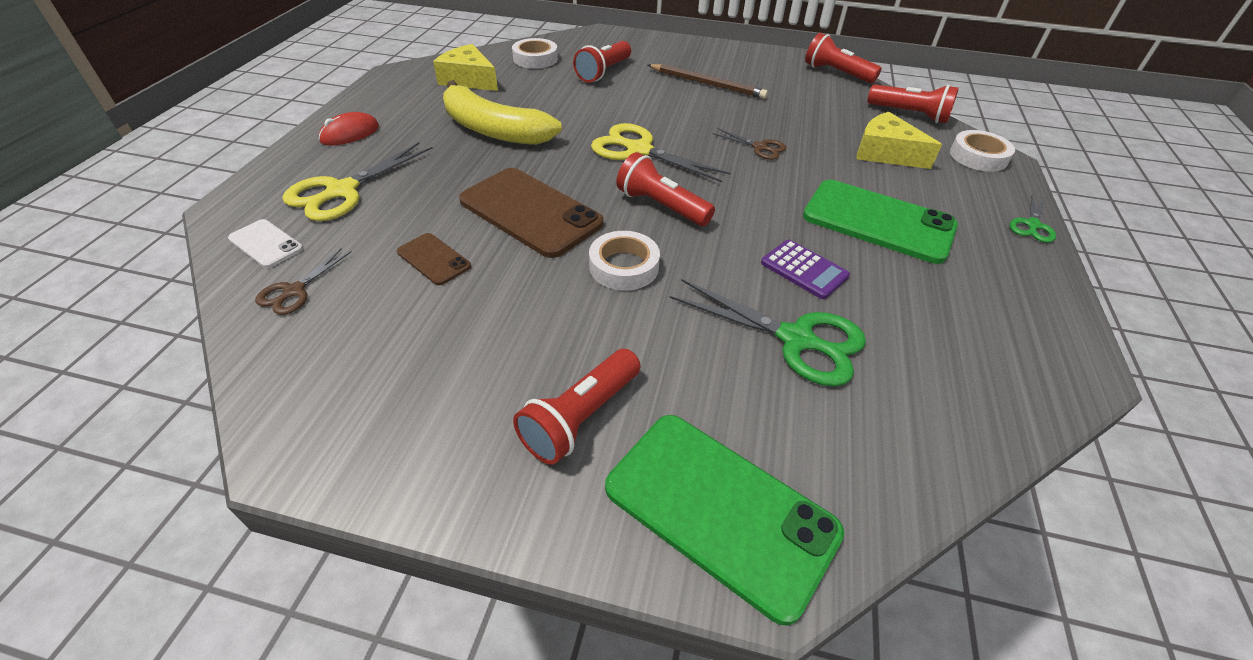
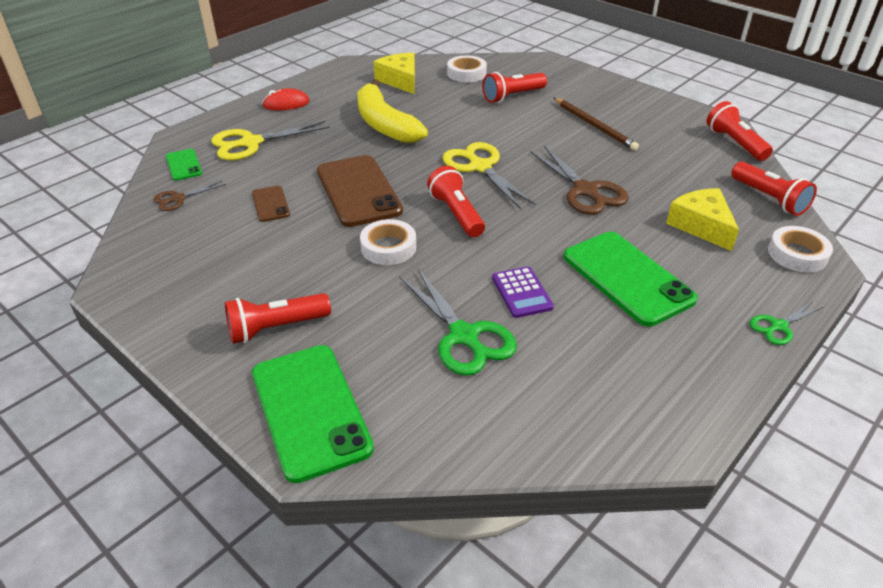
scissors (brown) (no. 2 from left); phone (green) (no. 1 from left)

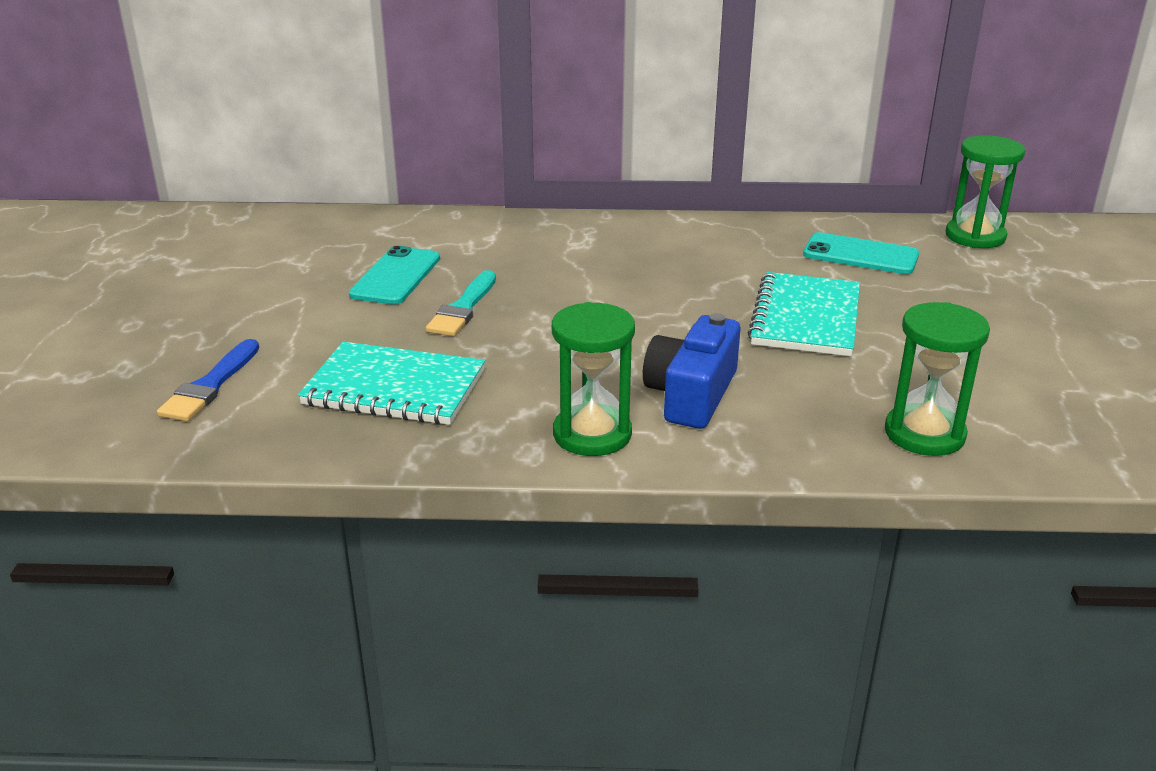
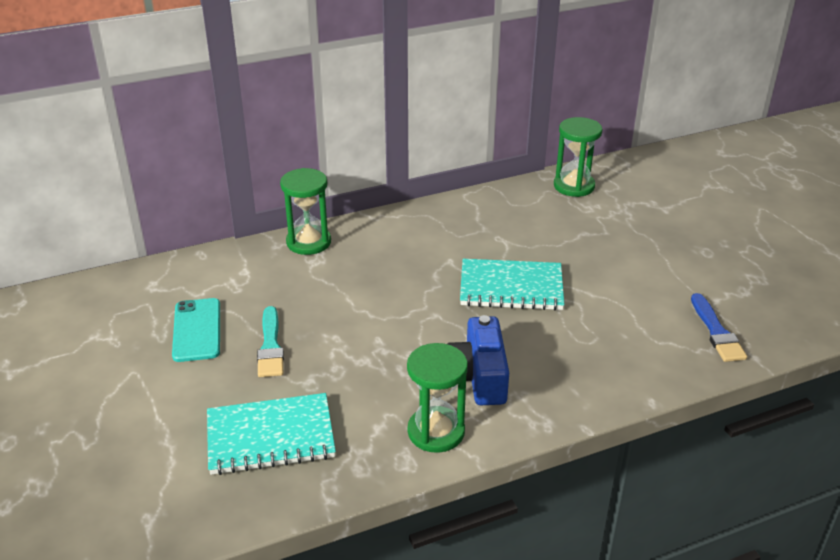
phone (turquoise) (no. 2 from left in the first image); notebook (turquoise) (no. 2 from left); hourglass (green) (no. 1 from left); brush (blue)

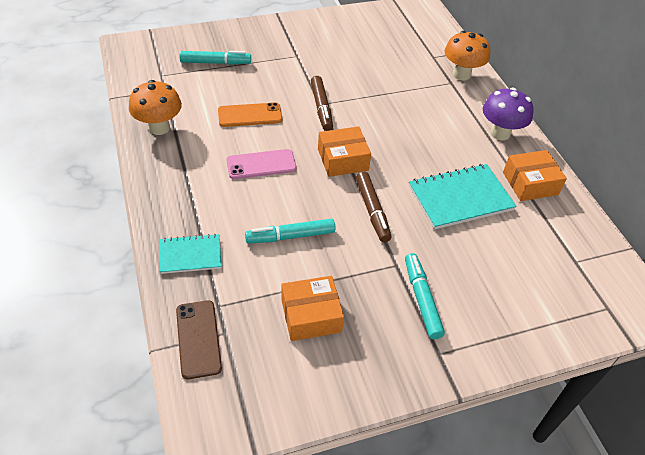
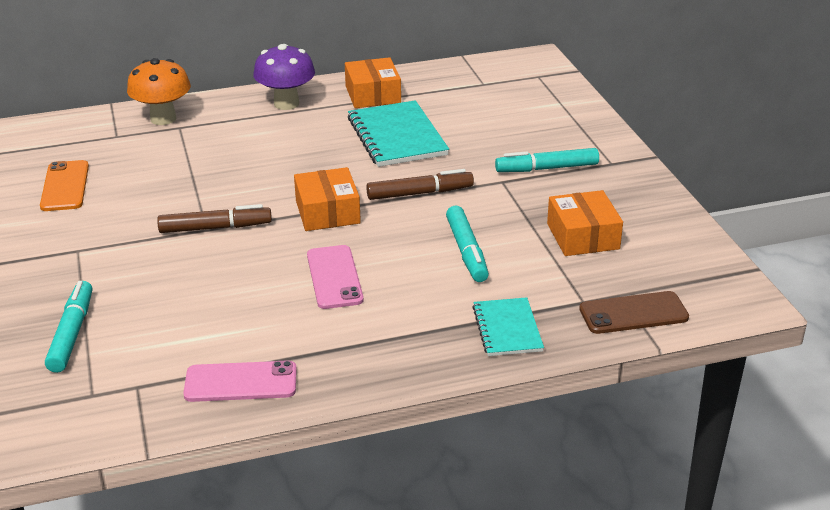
phone (pink) (no. 1 from left); phone (orange)

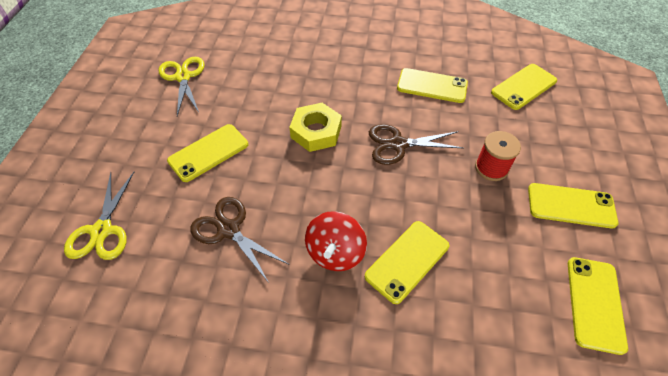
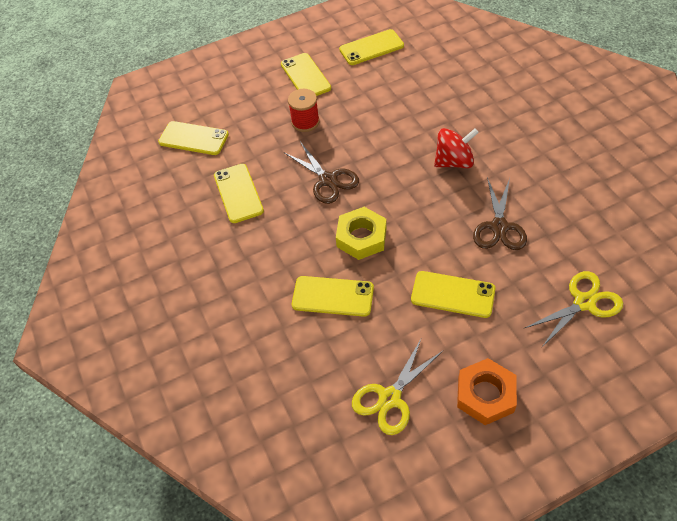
phone (yellow) (no. 4 from left); nut (orange)

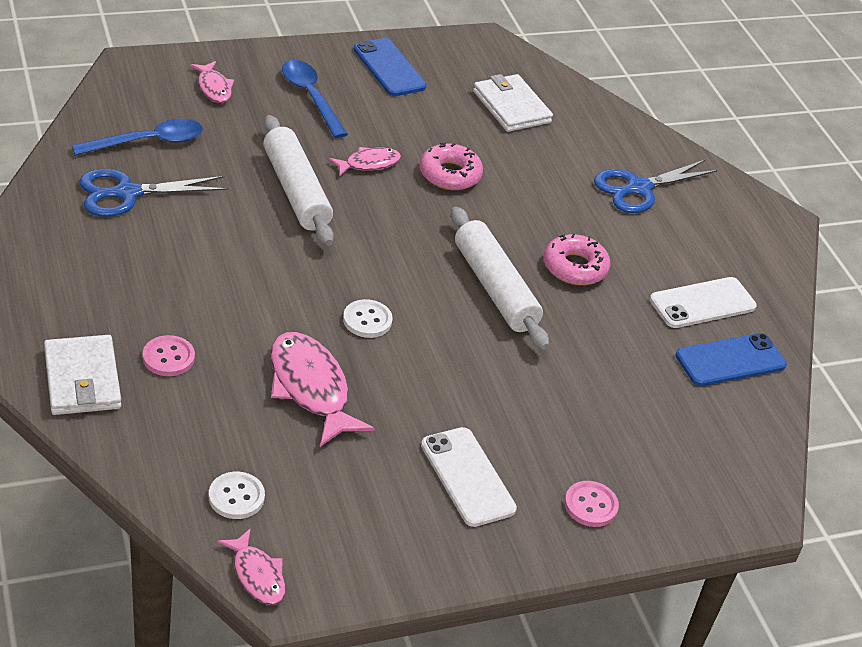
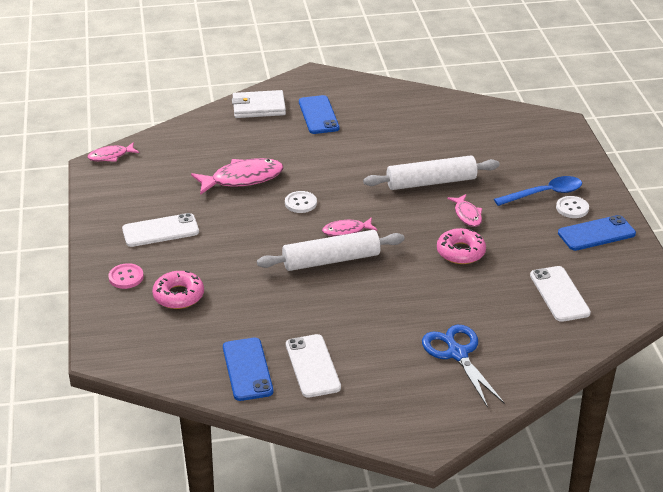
fish (pink) (no. 3 from left); phone (white) (no. 3 from left); spoon (blue) (no. 1 from left in the first image); scissors (blue) (no. 1 from left in the first image); donut (pink) (no. 1 from left); button (pink) (no. 1 from left in the first image); button (white) (no. 2 from left); phone (blue) (no. 2 from left)

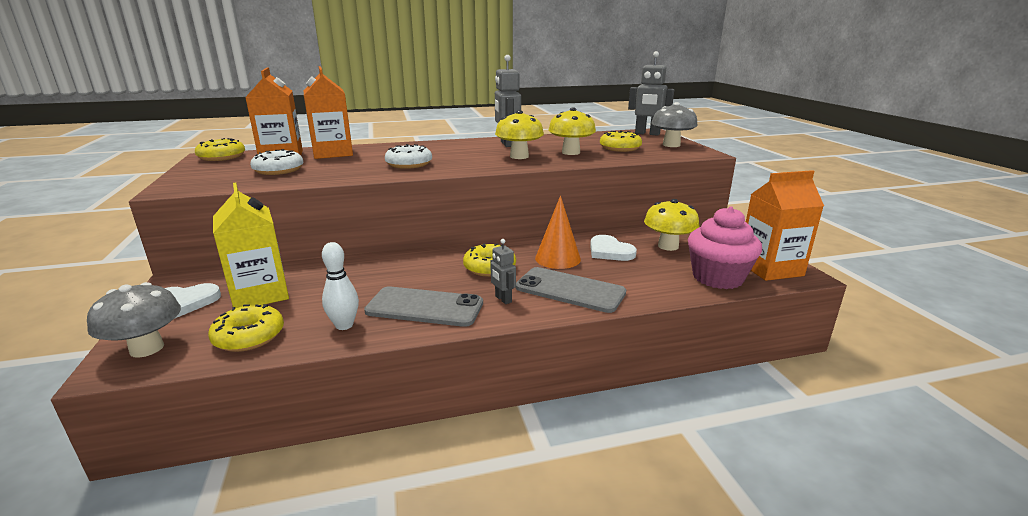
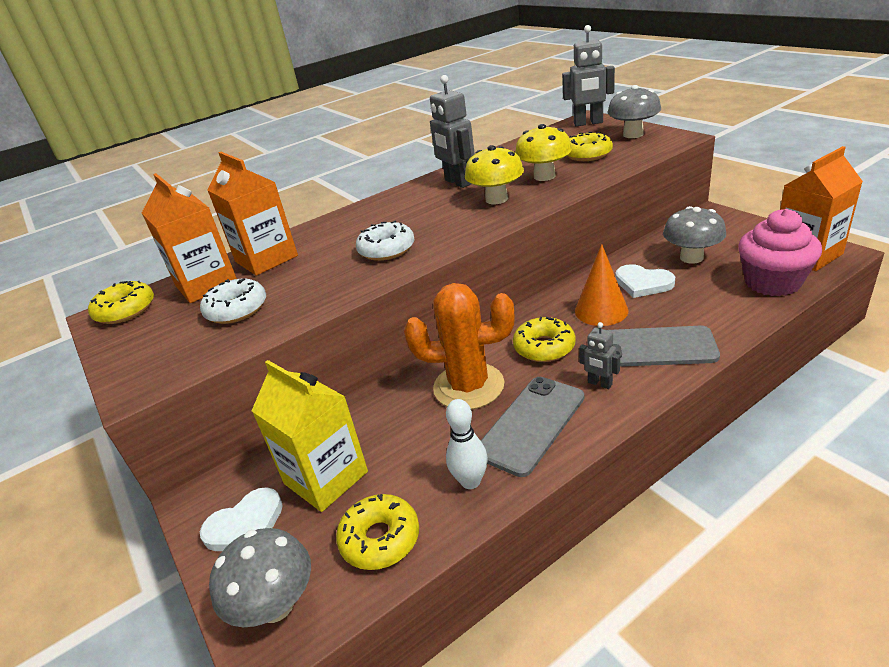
mushroom (grey) (no. 3 from left); phone (grey) (no. 1 from left); cactus (orange)

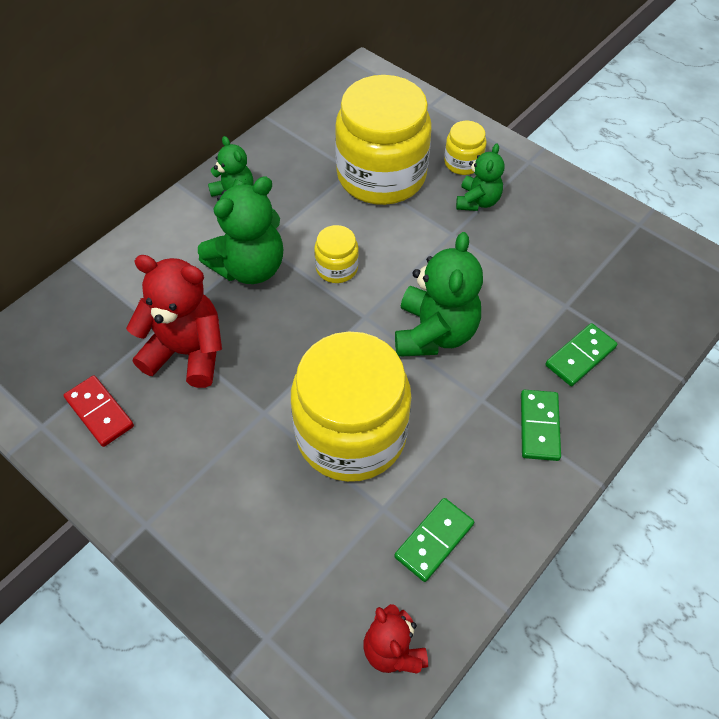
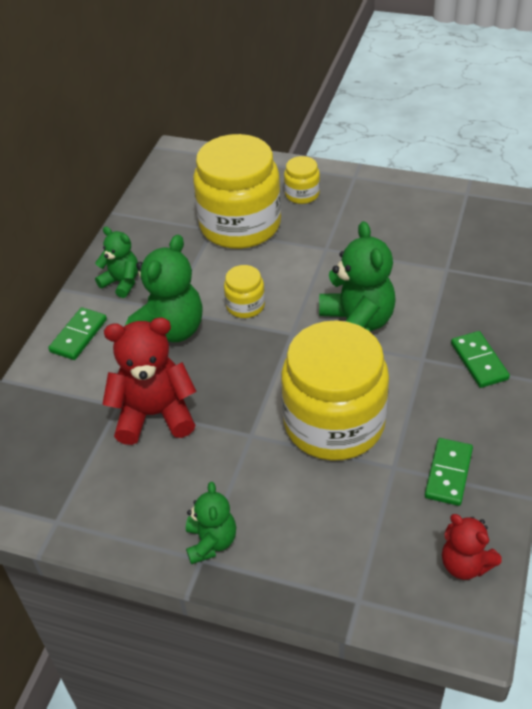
teddy bear (green) (no. 3 from left); domino (green) (no. 1 from left); domino (red)

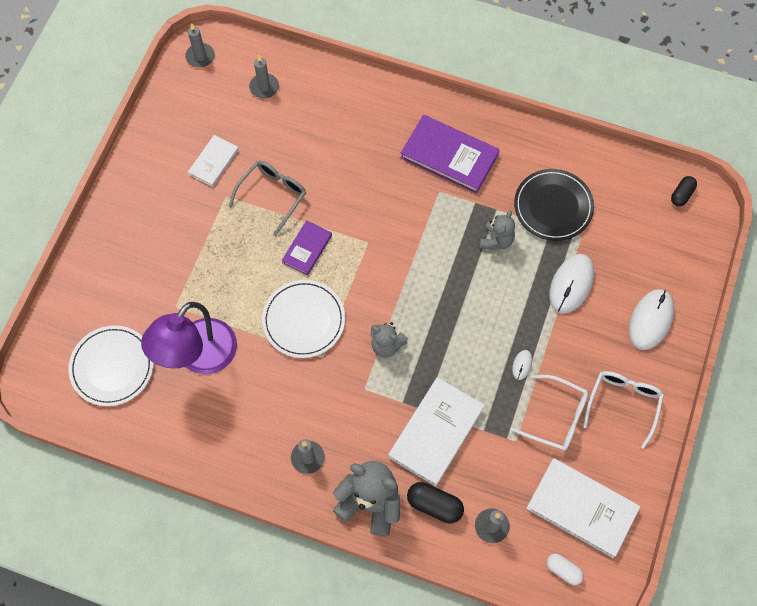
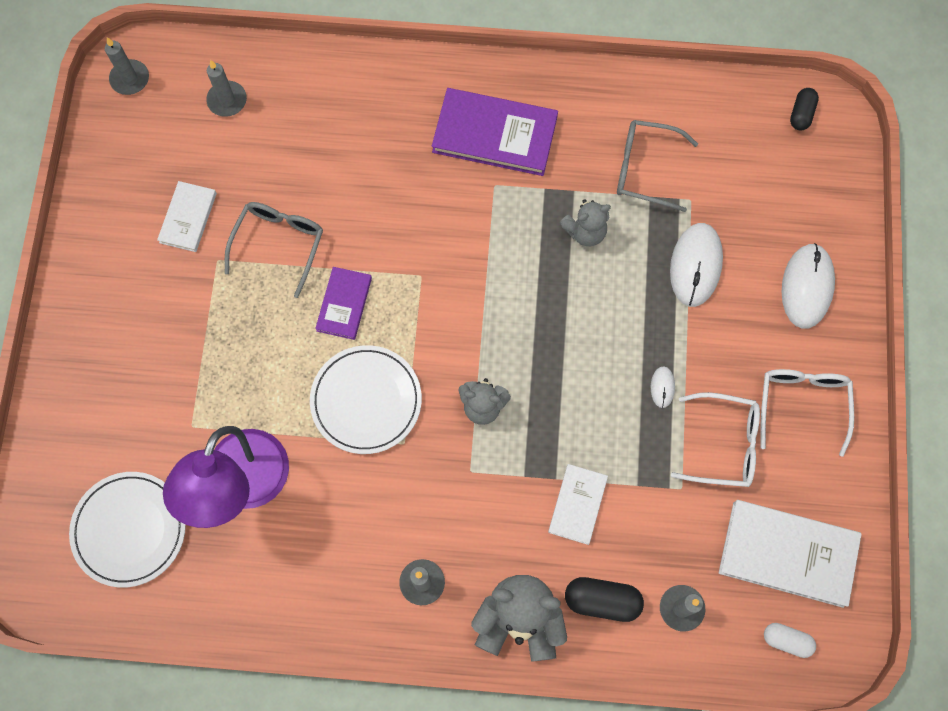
glasses (grey) (no. 2 from left); teddy bear (grey) (no. 3 from left); book (white) (no. 2 from left)

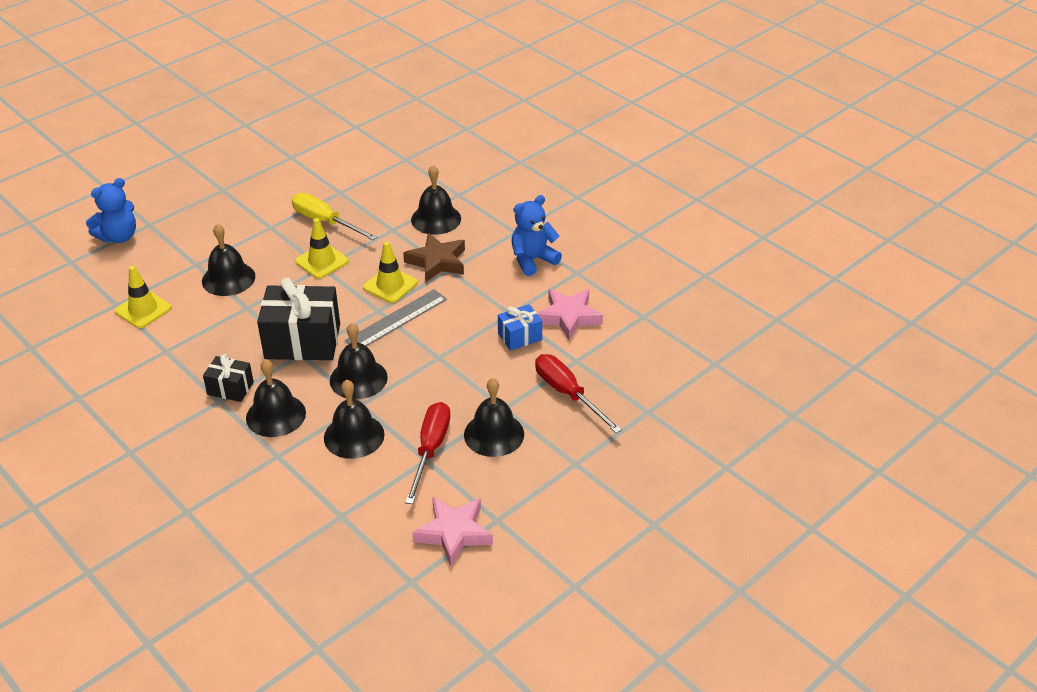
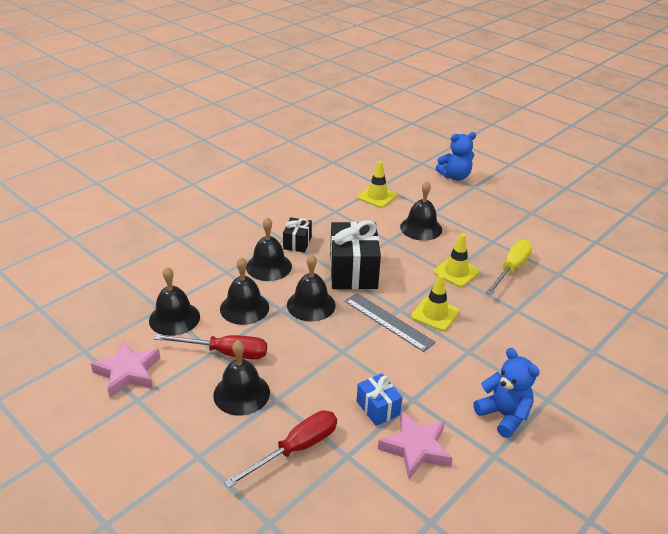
bell (black) (no. 1 from left); teddy bear (blue) (no. 1 from left); star (brown)

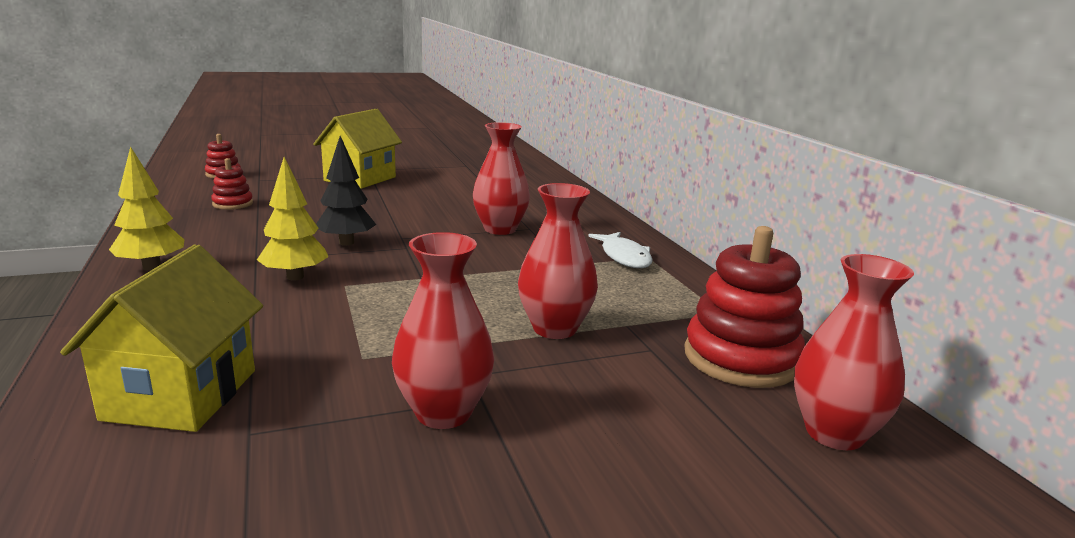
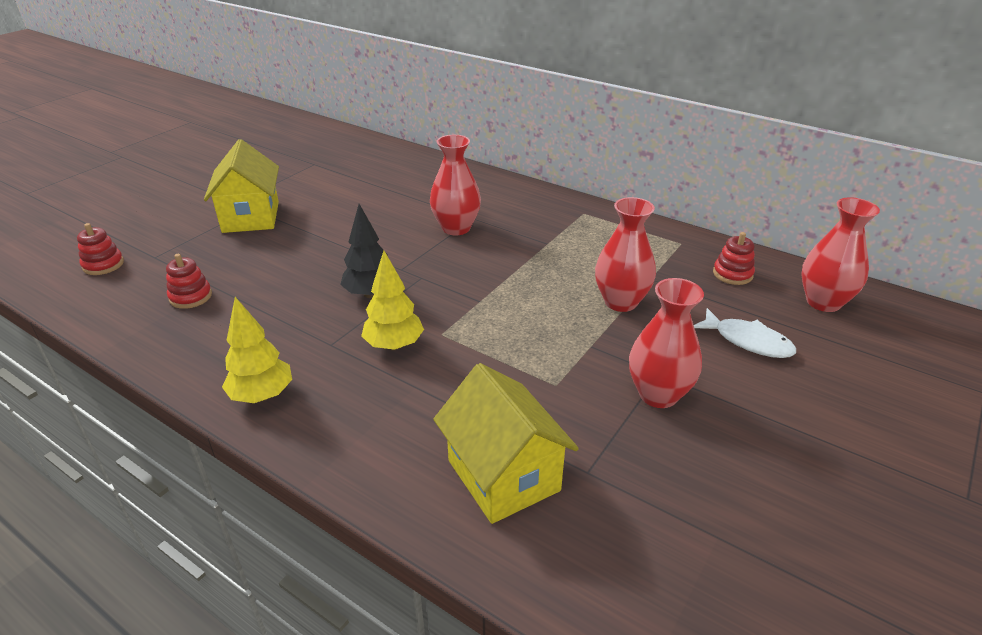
stacking toy (red) (no. 3 from left); fish (white)

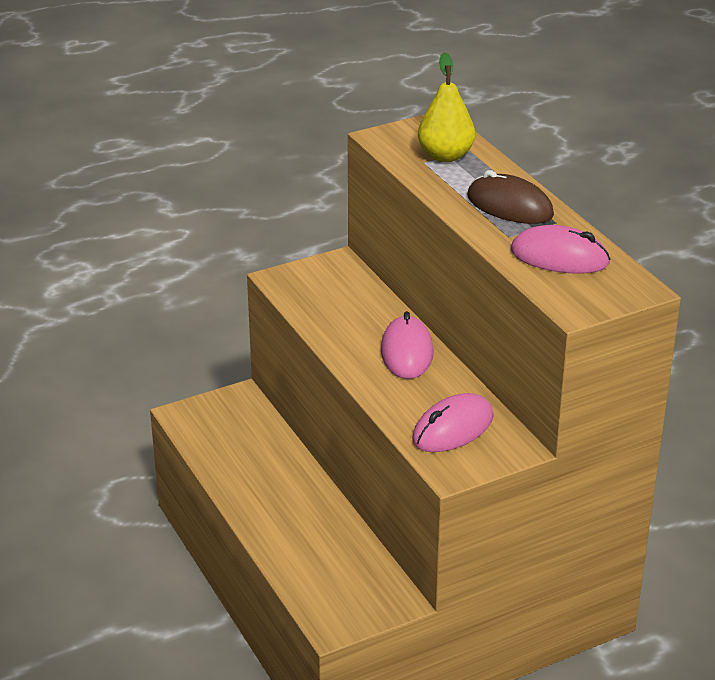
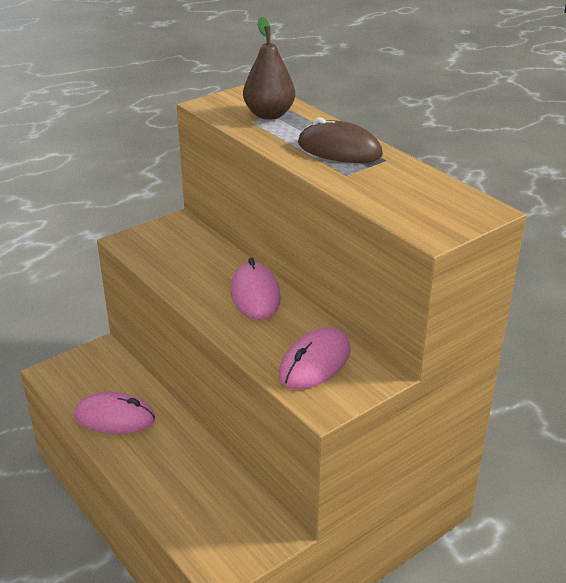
pear (brown); mouse (pink) (no. 1 from left)

